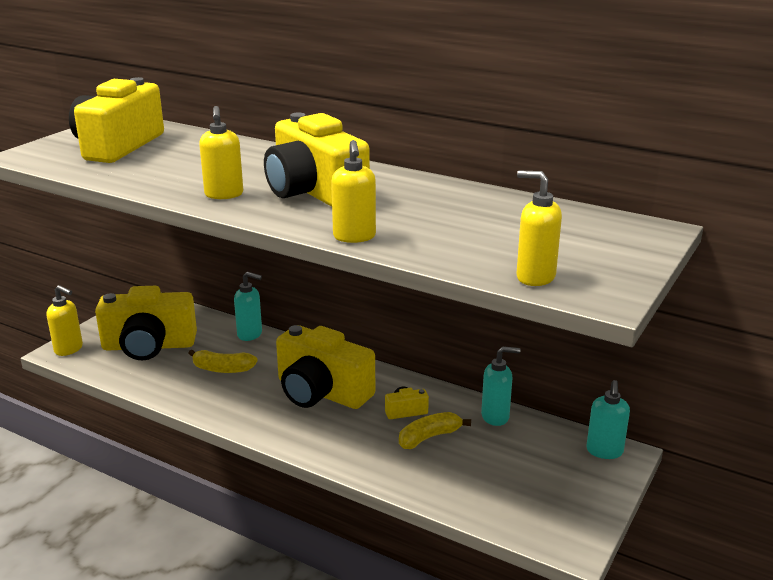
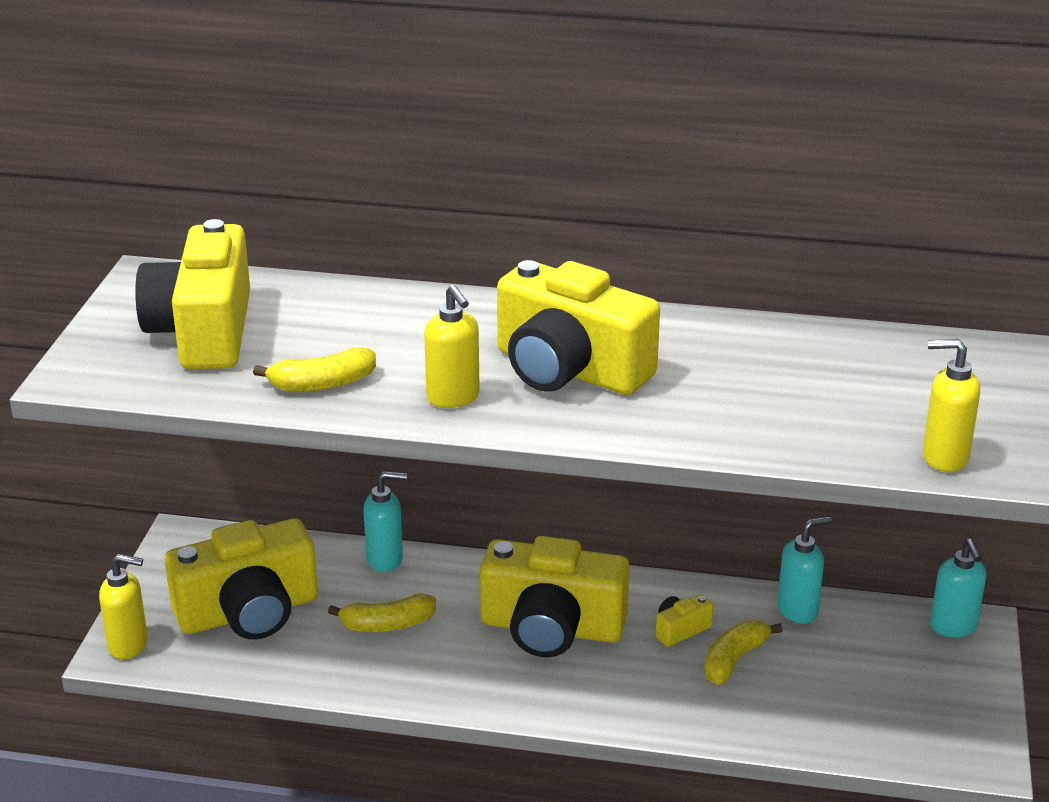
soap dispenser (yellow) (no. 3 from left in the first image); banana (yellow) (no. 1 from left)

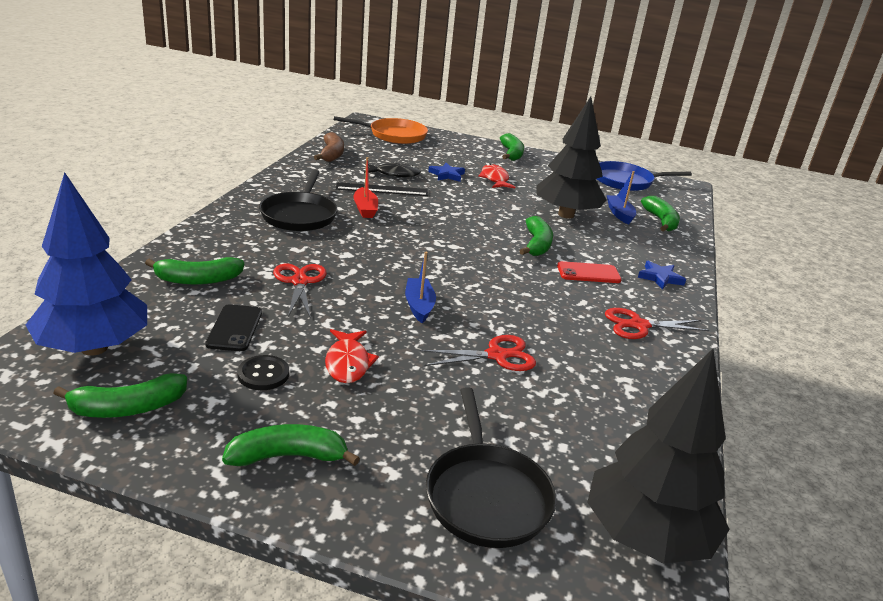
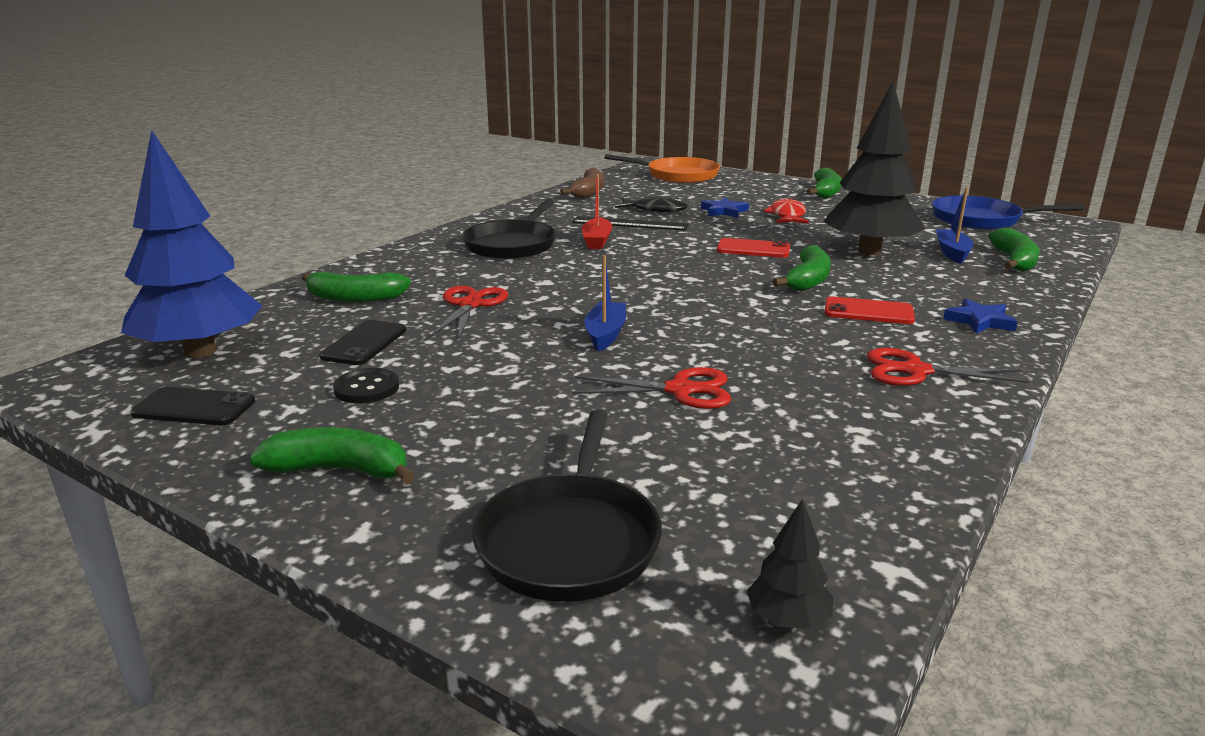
fish (red) (no. 1 from left in the first image); tree (black) (no. 1 from left); phone (black) (no. 1 from left); phone (red) (no. 1 from left)

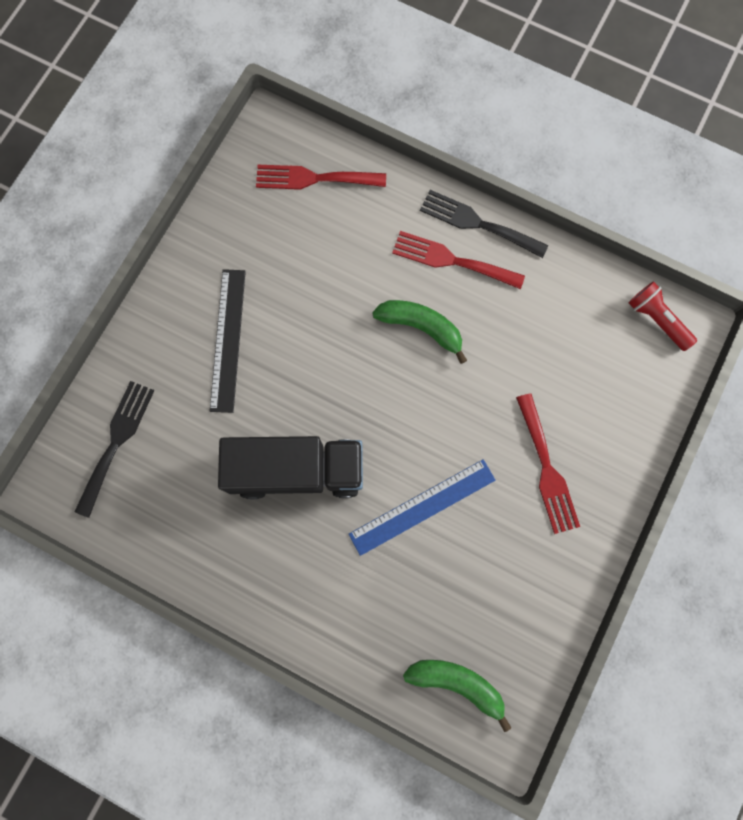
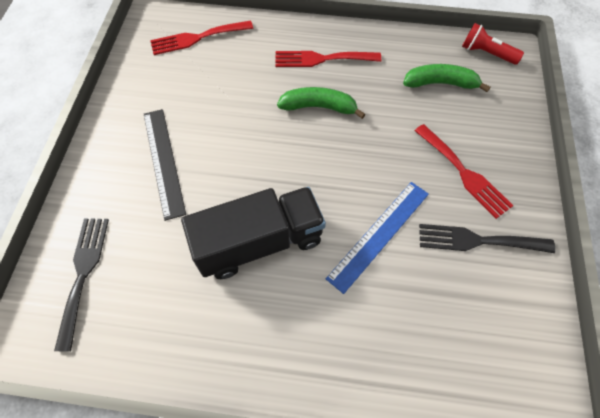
fork (black) (no. 2 from left); banana (green) (no. 2 from left)

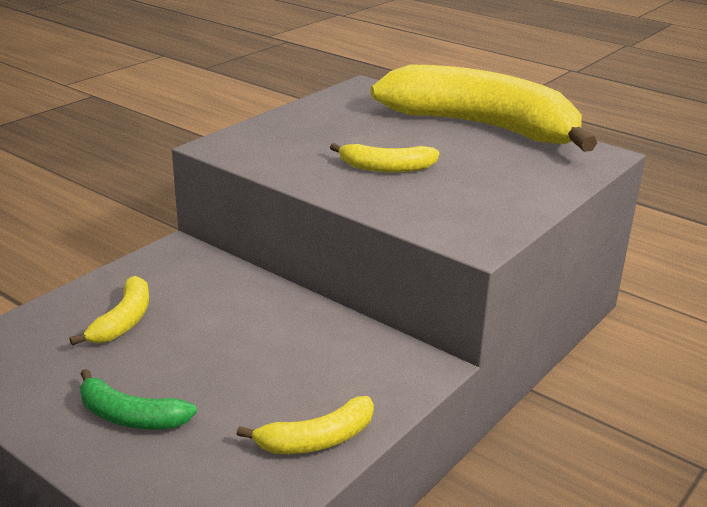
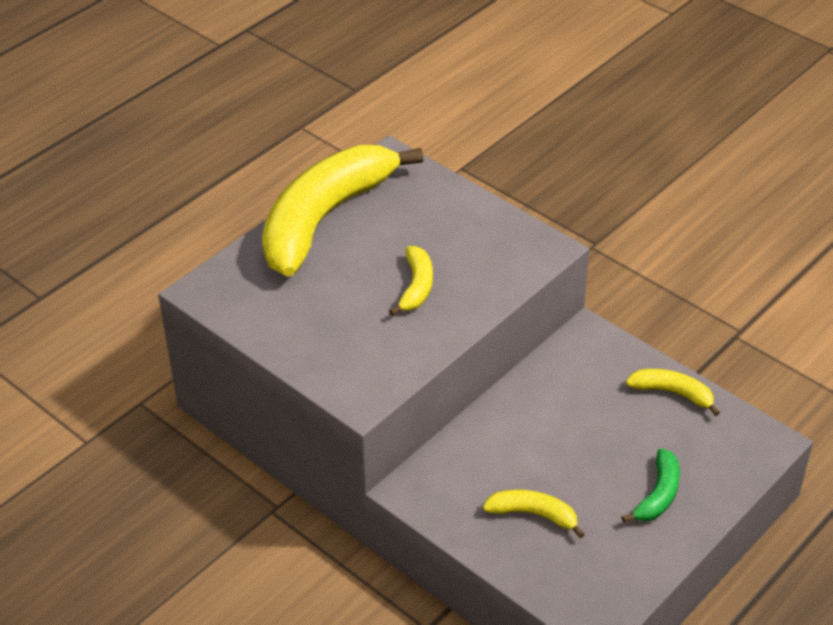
banana (yellow) (no. 4 from left)

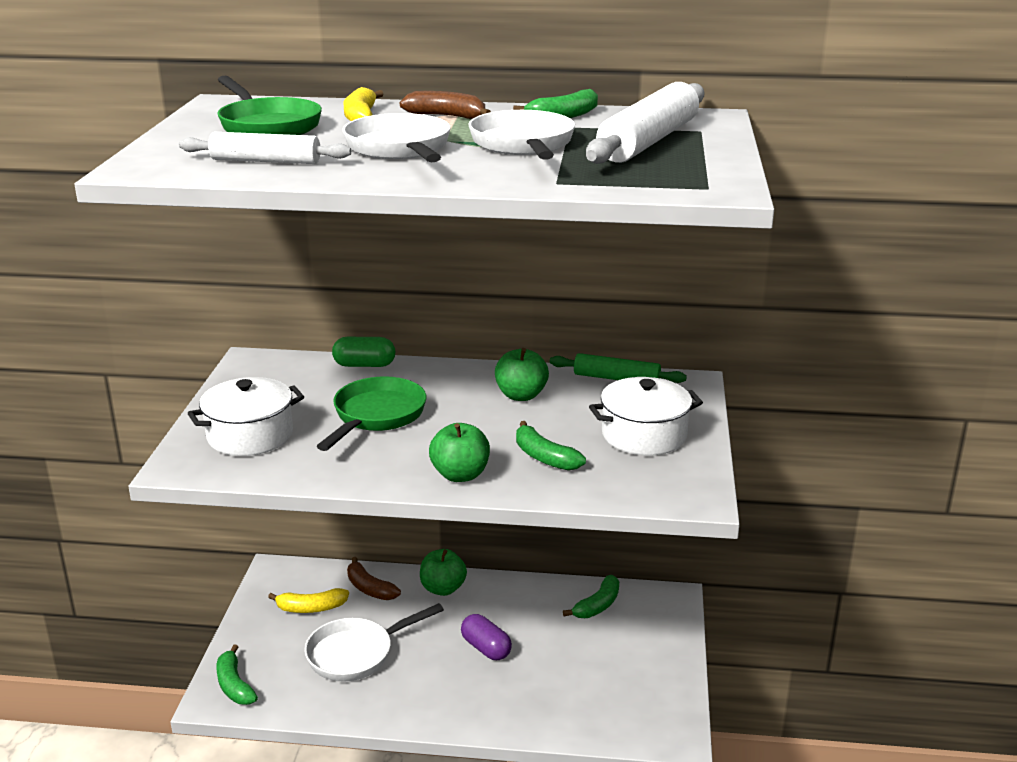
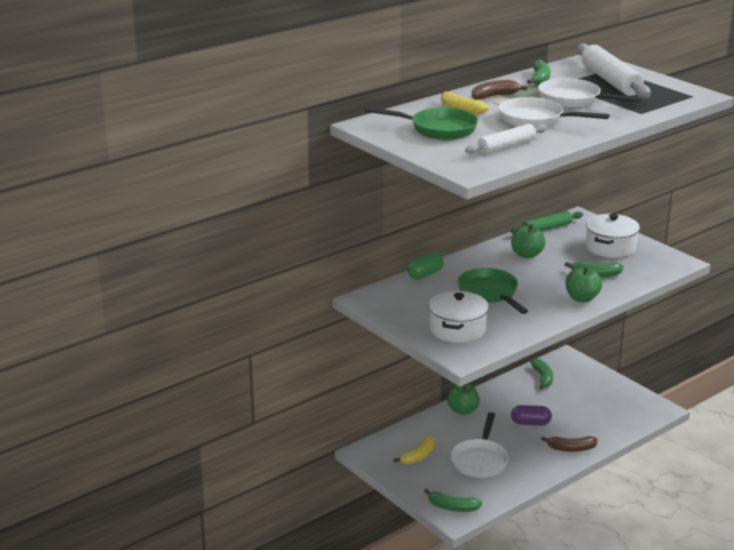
banana (brown) (no. 2 from left)

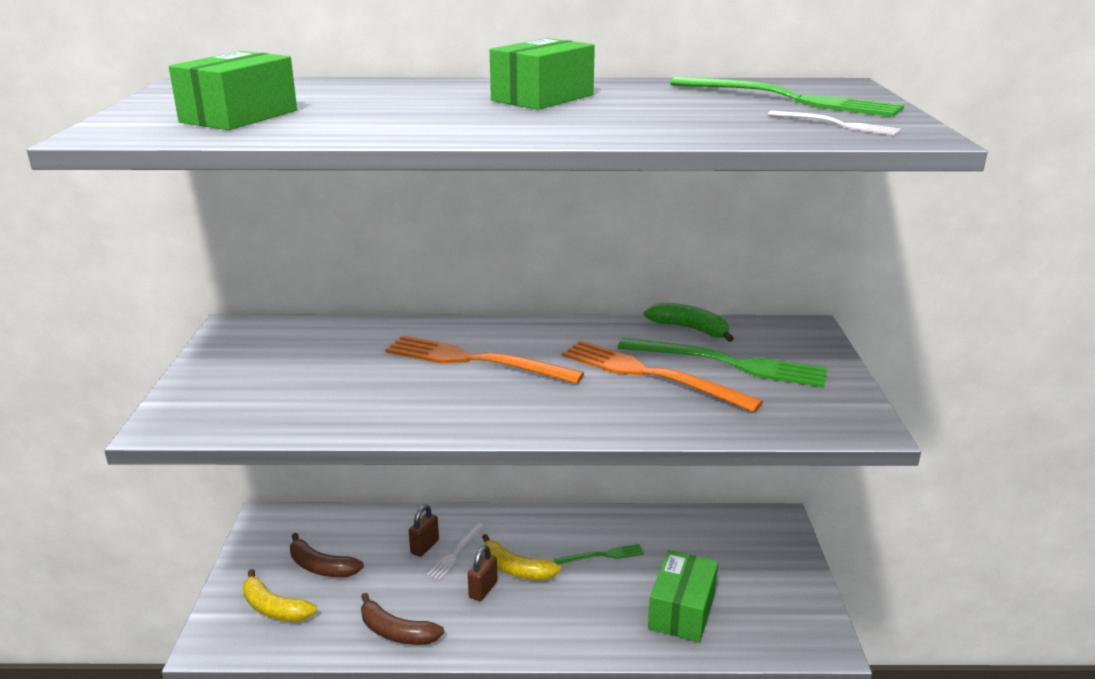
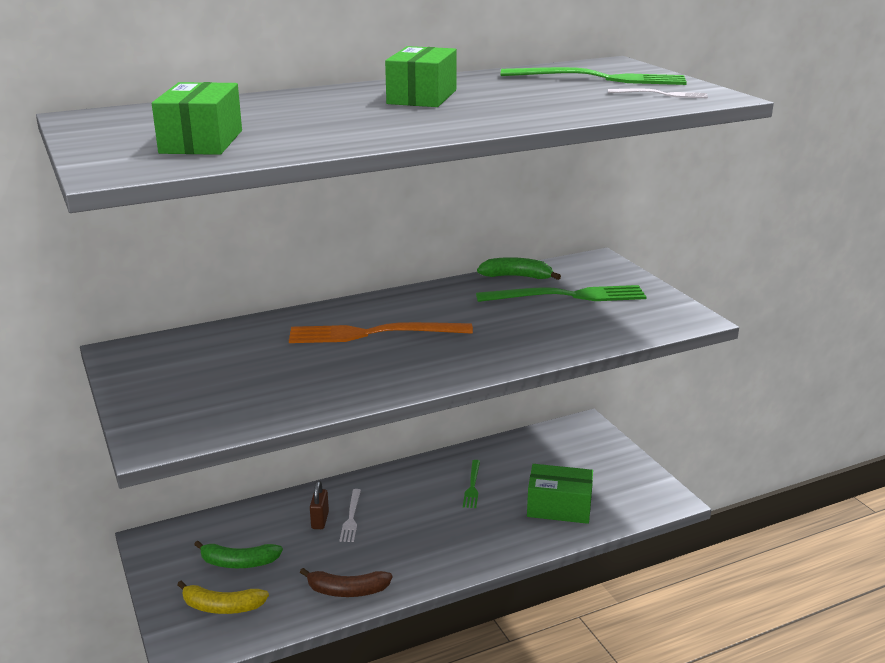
fork (orange) (no. 2 from left in the first image); banana (green) (no. 1 from left); banana (yellow) (no. 2 from left in the first image); fork (green) (no. 1 from left); padlock (brown) (no. 2 from left in the first image); box (green) (no. 3 from left)

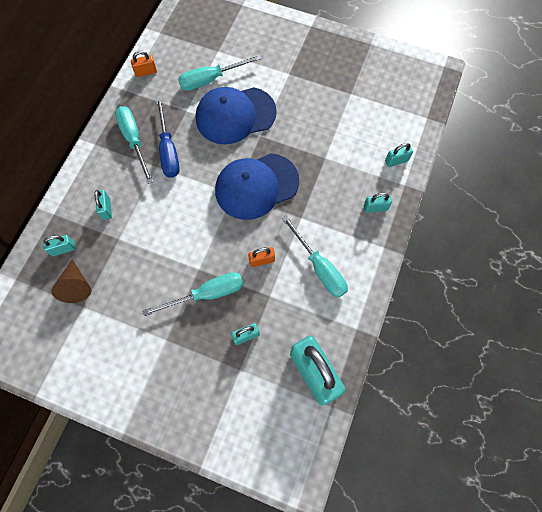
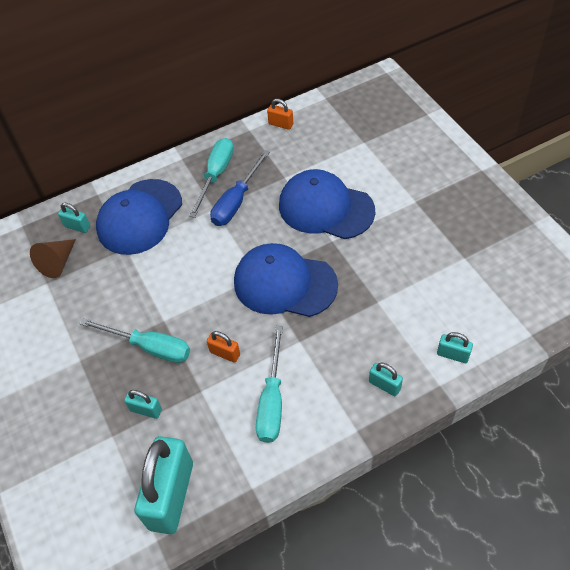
screwdriver (turquoise) (no. 3 from left in the first image); cap (blue) (no. 1 from left)

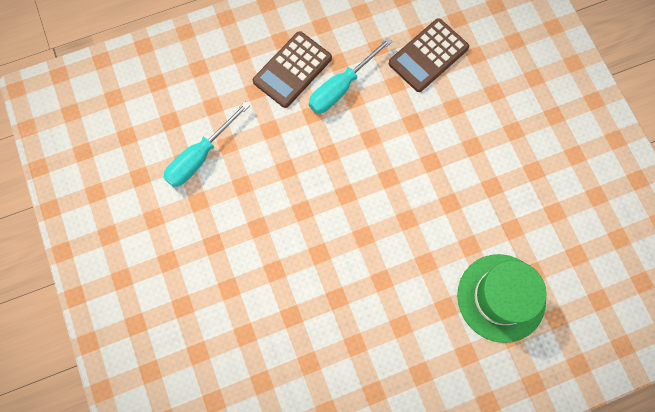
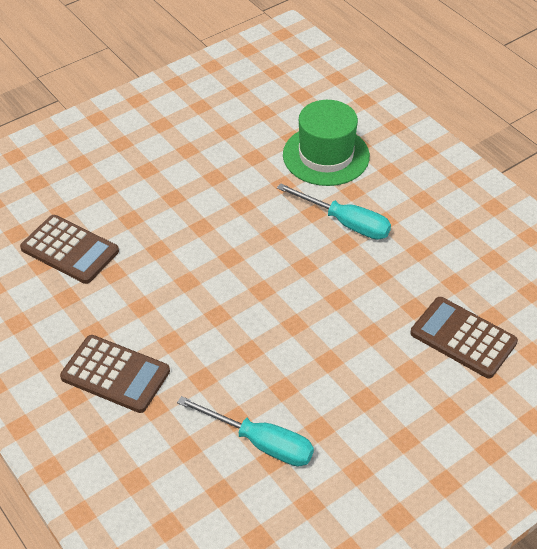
screwdriver (turquoise) (no. 2 from left); calculator (brown) (no. 3 from left)

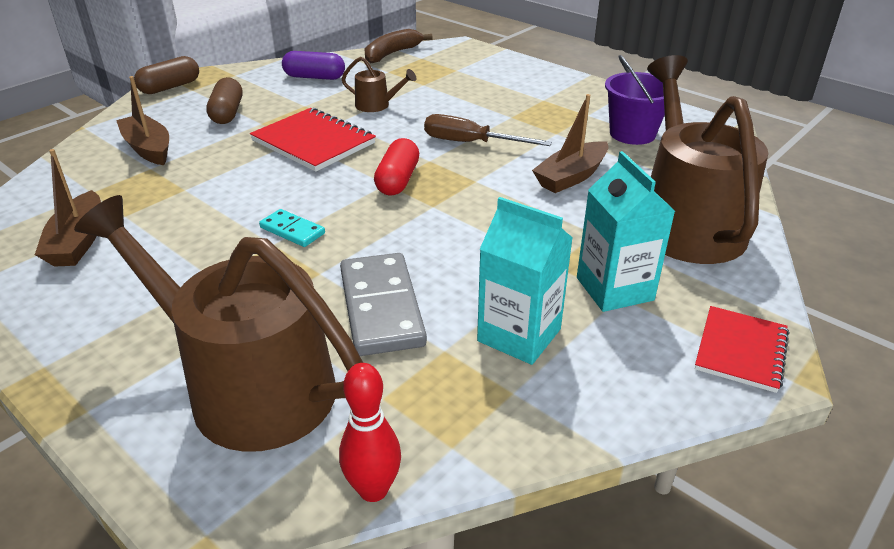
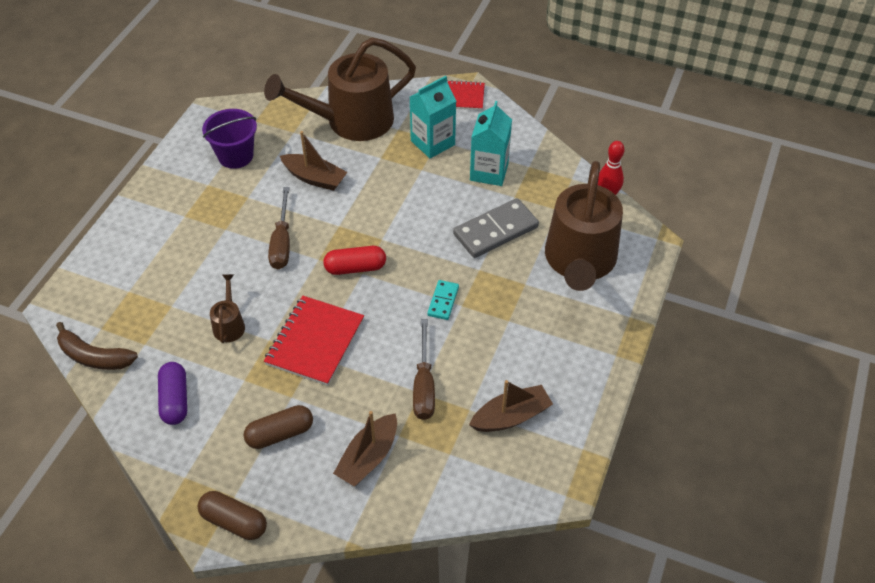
screwdriver (brown) (no. 2 from left)

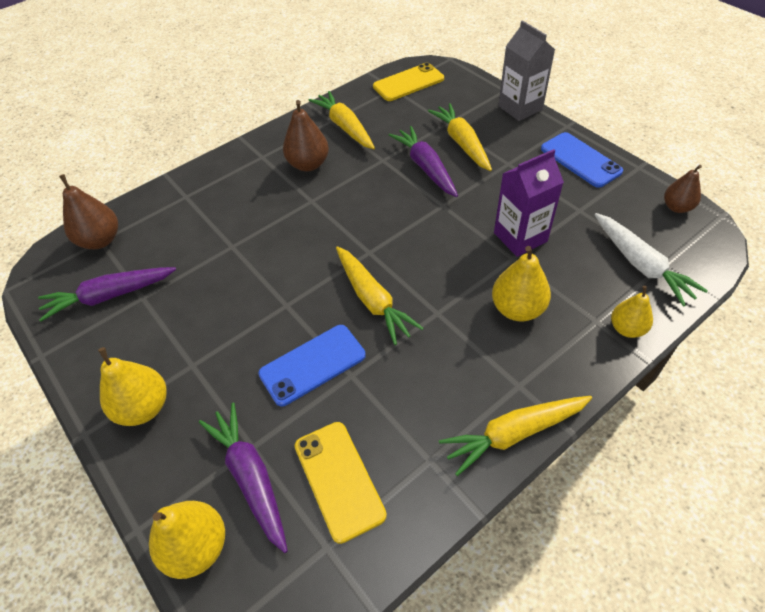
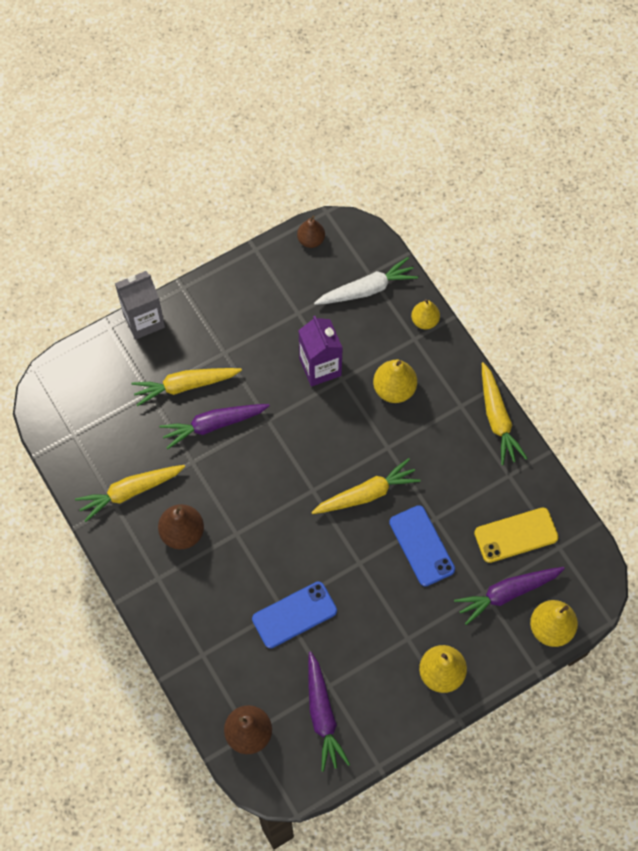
phone (yellow) (no. 2 from left in the first image); phone (blue) (no. 1 from left)

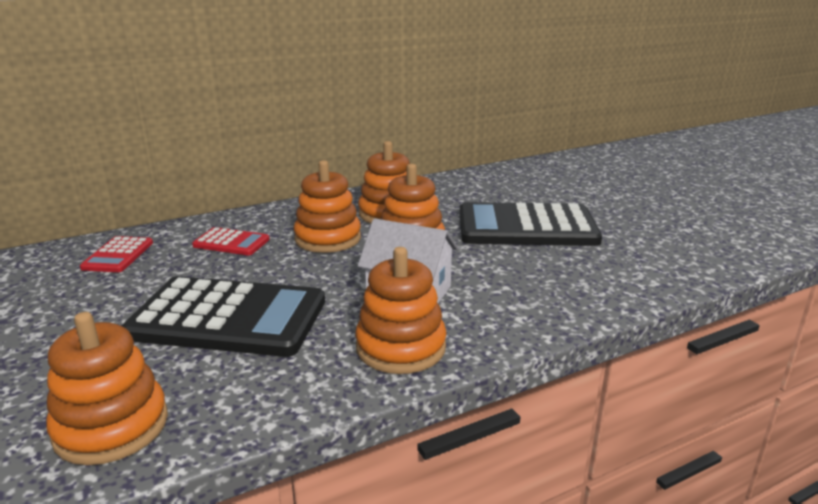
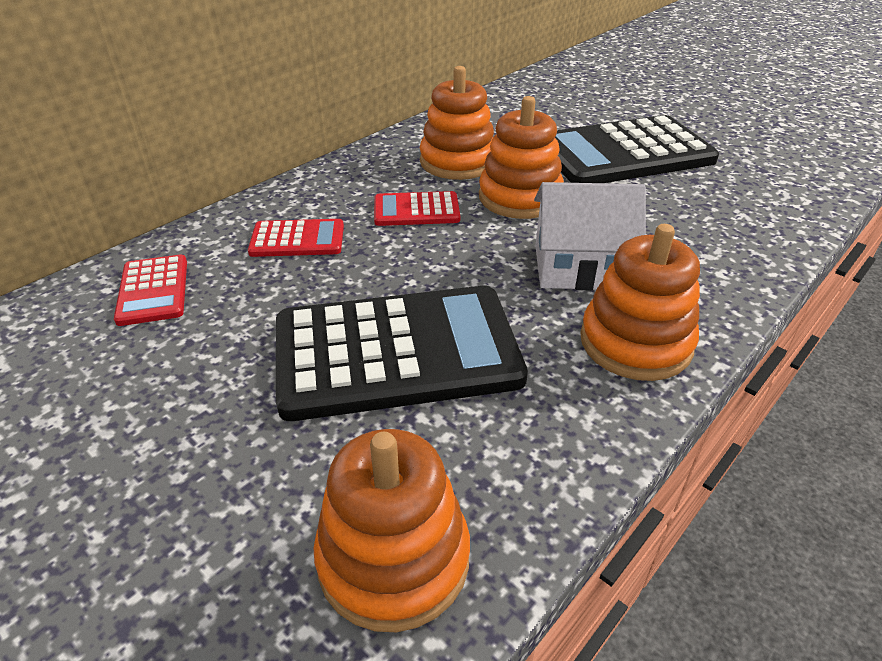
calculator (red) (no. 3 from left)

